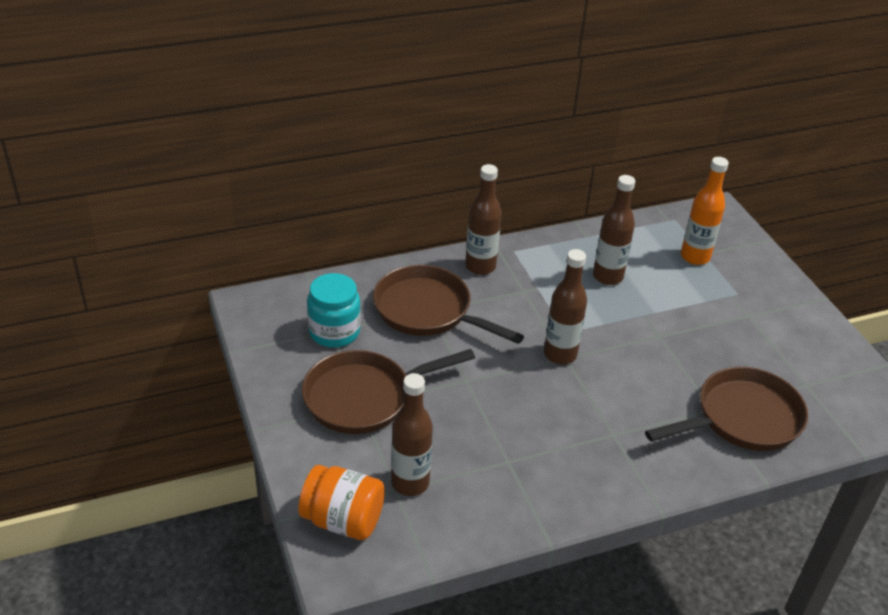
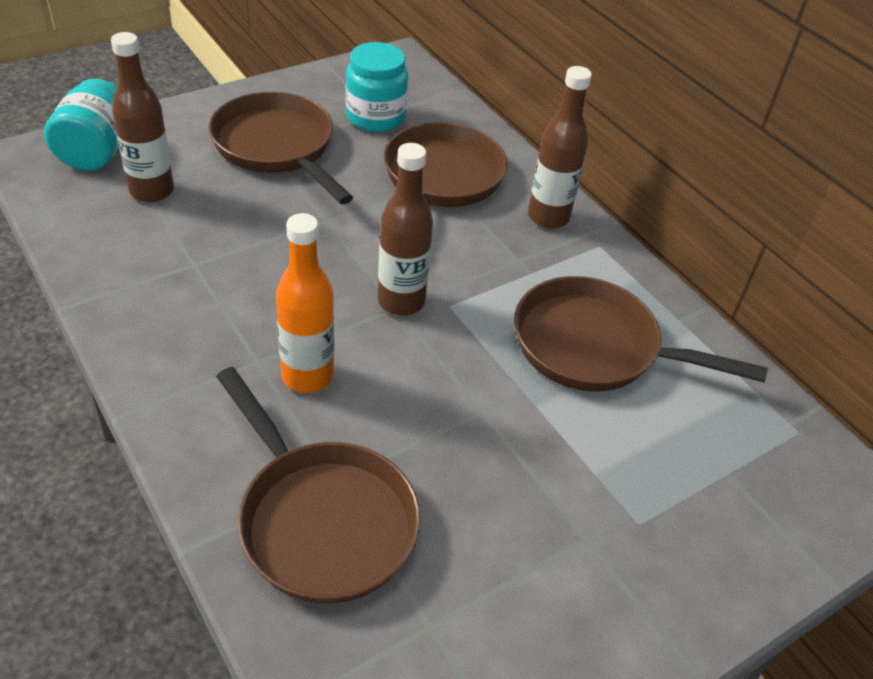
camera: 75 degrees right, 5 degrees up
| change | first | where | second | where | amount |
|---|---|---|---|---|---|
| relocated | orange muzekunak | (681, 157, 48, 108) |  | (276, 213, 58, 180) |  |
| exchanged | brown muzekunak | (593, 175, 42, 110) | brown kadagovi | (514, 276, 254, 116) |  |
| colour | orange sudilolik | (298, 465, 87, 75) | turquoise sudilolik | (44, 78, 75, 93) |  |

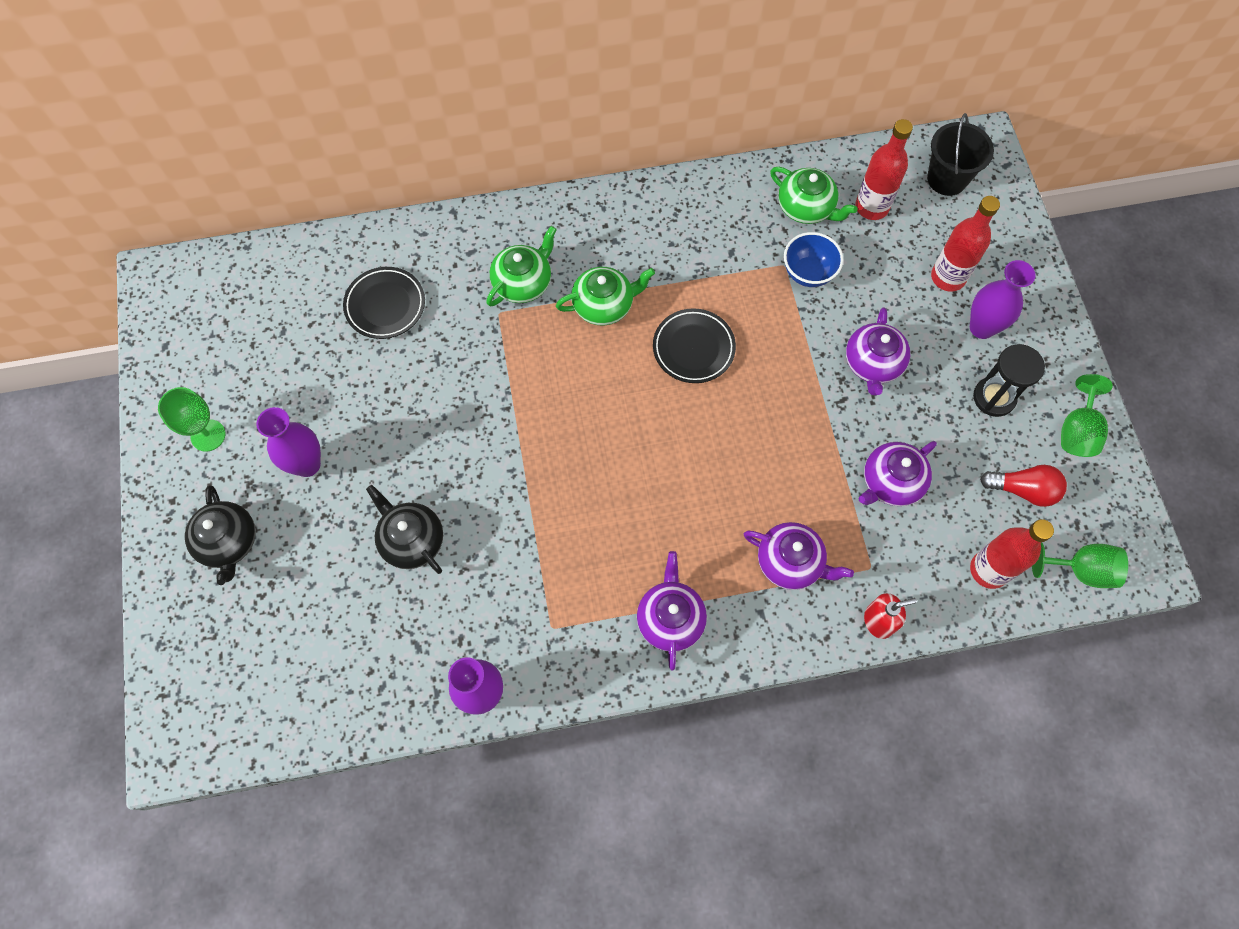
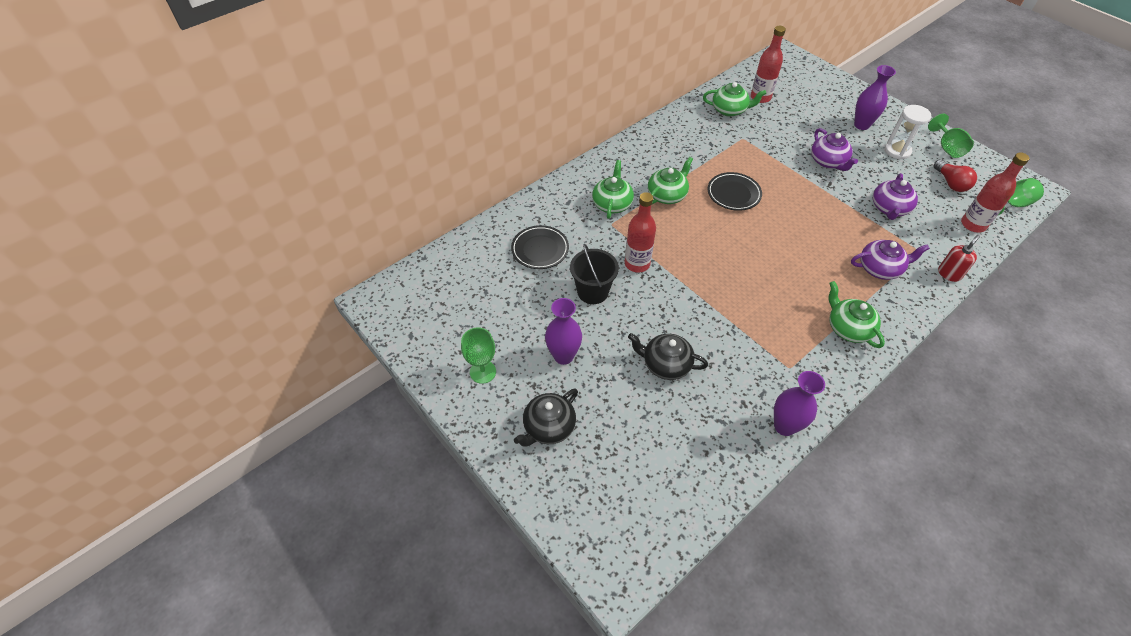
camera: 30 degrees left, 15 degrees down
| change | first | where | second | where | amount |
|---|---|---|---|---|---|
| missing | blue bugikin | (784, 232, 59, 55) |  |  |  |
| relocated | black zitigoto | (927, 113, 67, 83) |  | (570, 244, 49, 60) |  |
| relocated | red muzekunak | (931, 196, 69, 96) |  | (625, 192, 31, 80) |  |
| colour | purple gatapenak | (637, 551, 70, 119) | green gatapenak | (829, 281, 56, 67) |  |
| colour | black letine | (973, 344, 72, 73) | white letine | (885, 105, 46, 55) |  |
| spun | black gatapenak | (185, 485, 71, 100) |  | (514, 389, 64, 58) | 90 degrees clockwise |
| spun | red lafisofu | (980, 465, 87, 42) |  | (933, 159, 44, 33) | 90 degrees clockwise |

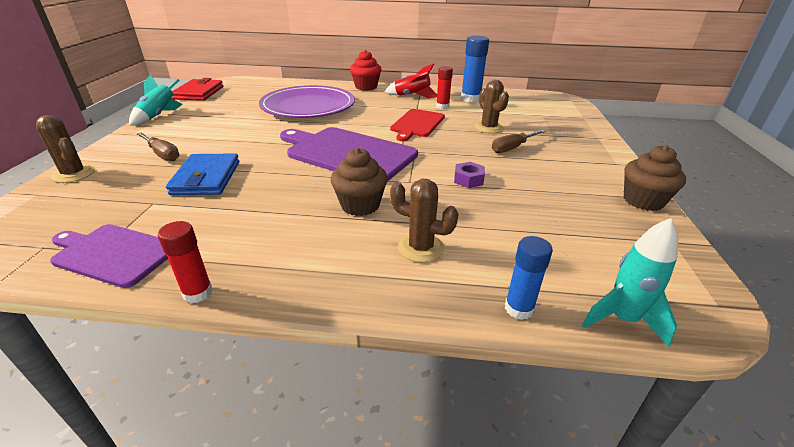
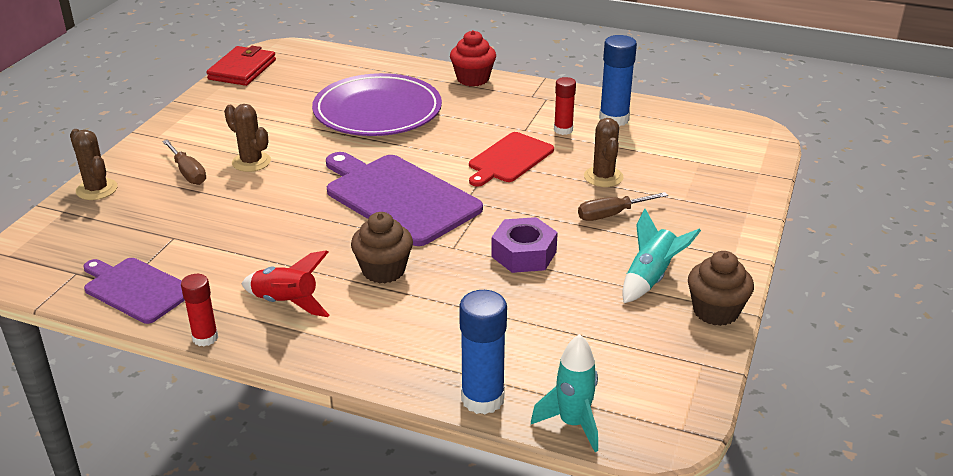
camera: 15 degrees right, 0 degrees up
| change | first | where | second | where | amount |
|---|---|---|---|---|---|
| missing | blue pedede | (166, 153, 73, 42) |  |  |  |
| relocated | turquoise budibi | (129, 75, 54, 51) |  | (622, 209, 79, 94) |  |
| relocated | red budibi | (385, 63, 52, 35) |  | (242, 250, 88, 67) |  |
| relocated | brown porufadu | (390, 179, 69, 83) |  | (224, 104, 47, 68) |  |
| size | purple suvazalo | (454, 162, 31, 26) |  | (491, 217, 67, 56) | x1.65 |
| size | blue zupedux | (505, 236, 48, 84) |  | (459, 290, 48, 124) | x1.59 |

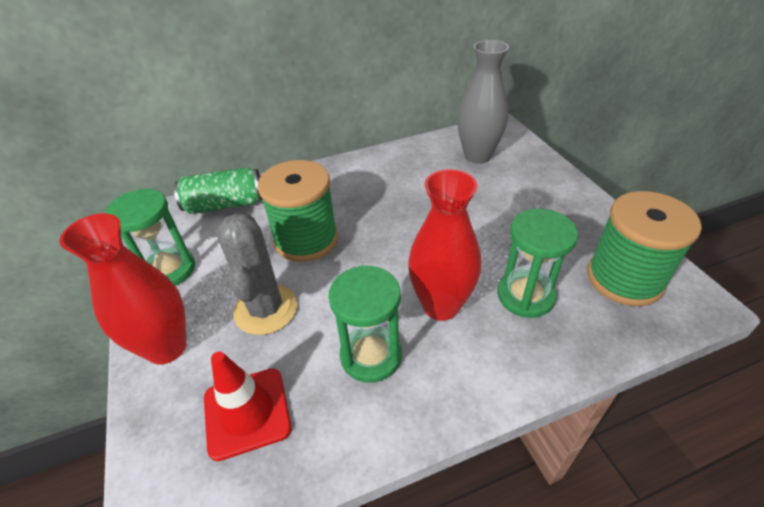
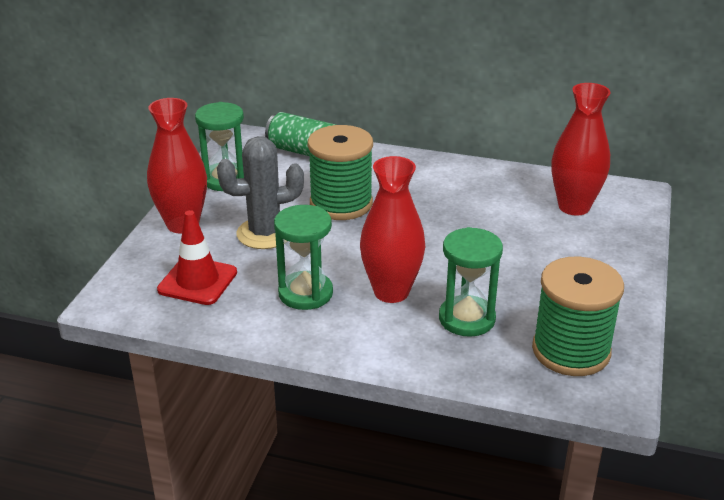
camera: 35 degrees right, 10 degrees down
| change | first | where | second | where | amount |
|---|---|---|---|---|---|
| colour | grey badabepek | (457, 40, 52, 124) | red badabepek | (552, 83, 59, 133) |  |
| spun | grey porufadu | (216, 213, 81, 122) |  | (217, 136, 87, 113) | 45 degrees clockwise |

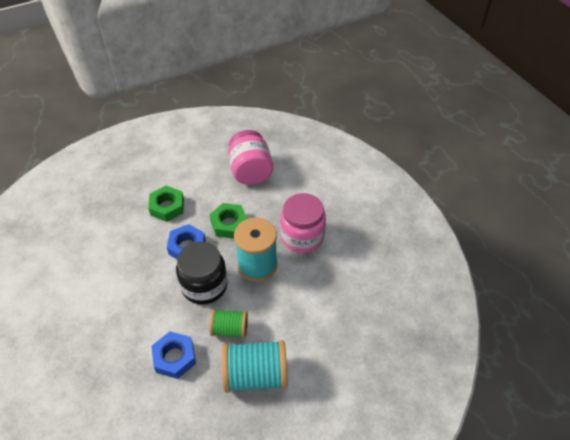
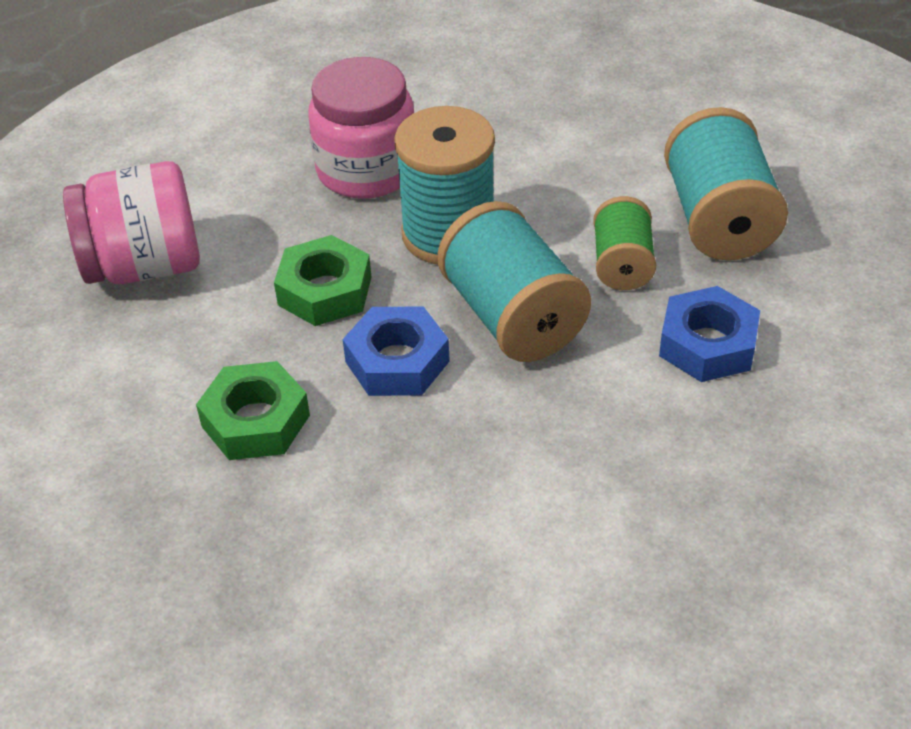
camera: 90 degrees left, 5 degrees down
| change | first | where | second | where | amount |
|---|---|---|---|---|---|
| exchanged | black sudilolik | (176, 242, 52, 63) | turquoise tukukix | (437, 201, 154, 161) |  |

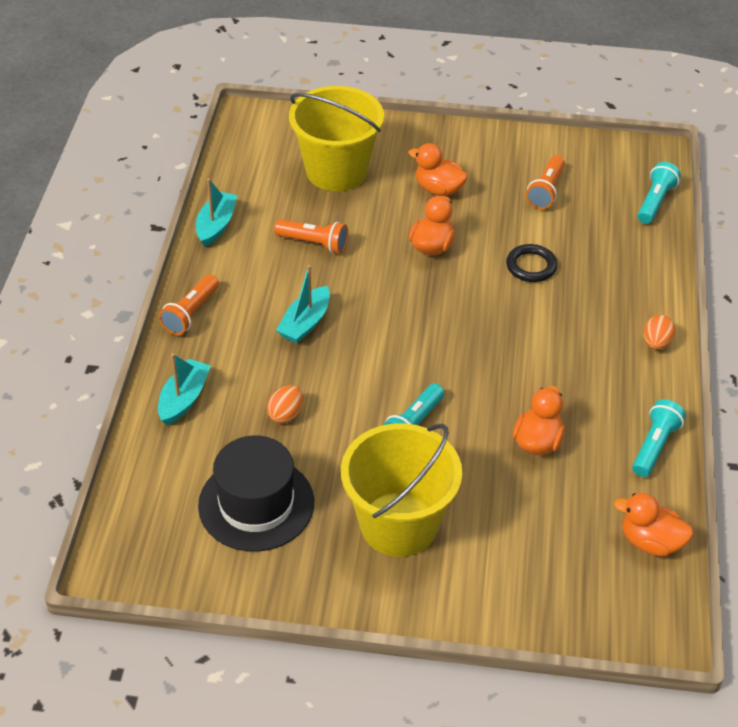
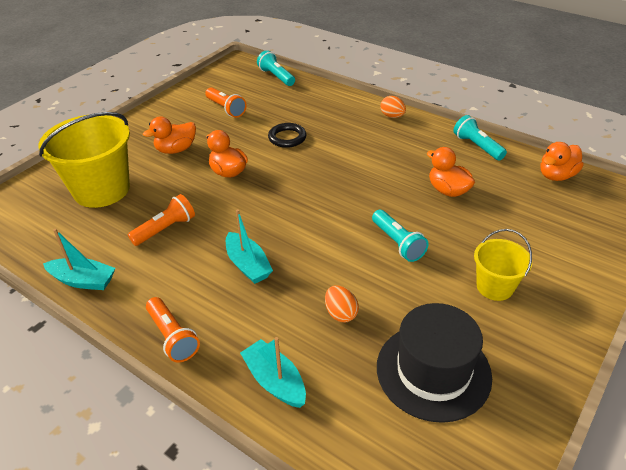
camera: 60 degrees left, 5 degrees down
| change | first | where | second | where | amount |
|---|---|---|---|---|---|
| spun | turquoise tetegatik | (196, 178, 41, 69) |  | (43, 229, 73, 61) | 150 degrees clockwise |
| size | yellow zitigoto | (341, 423, 121, 134) |  | (474, 229, 58, 72) | x0.54 |

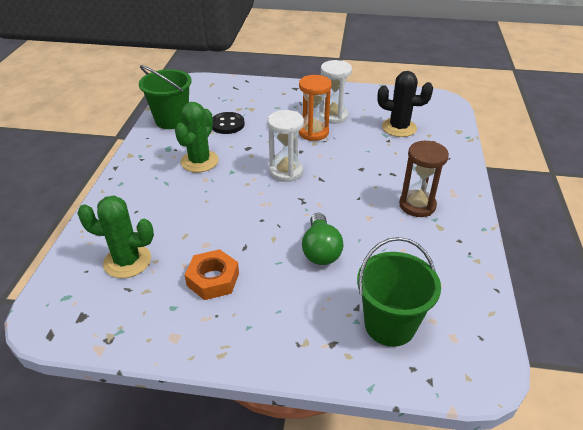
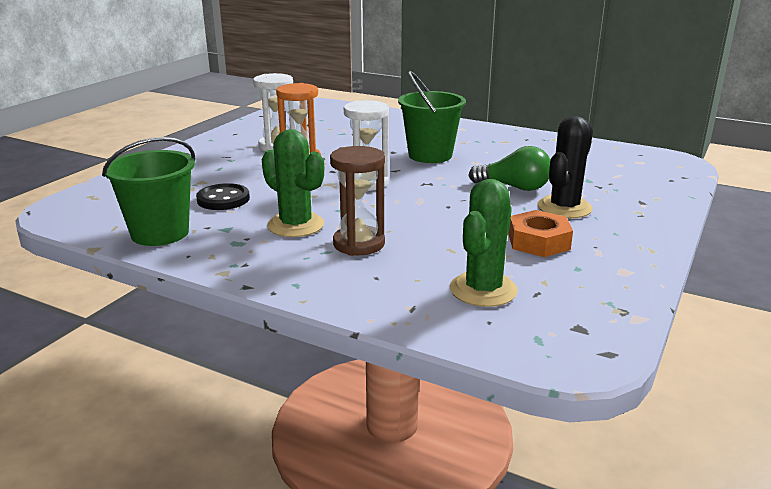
camera: 70 degrees left, 15 degrees down
| change | first | where | second | where | amount |
|---|---|---|---|---|---|
| relocated | green zitigoto | (357, 237, 84, 110) |  | (398, 71, 68, 92) |  |
| relocated | black porufadu | (377, 71, 56, 66) |  | (538, 116, 55, 102) |  |
| relocated | brown letine | (399, 141, 50, 76) |  | (330, 146, 55, 110) |  |

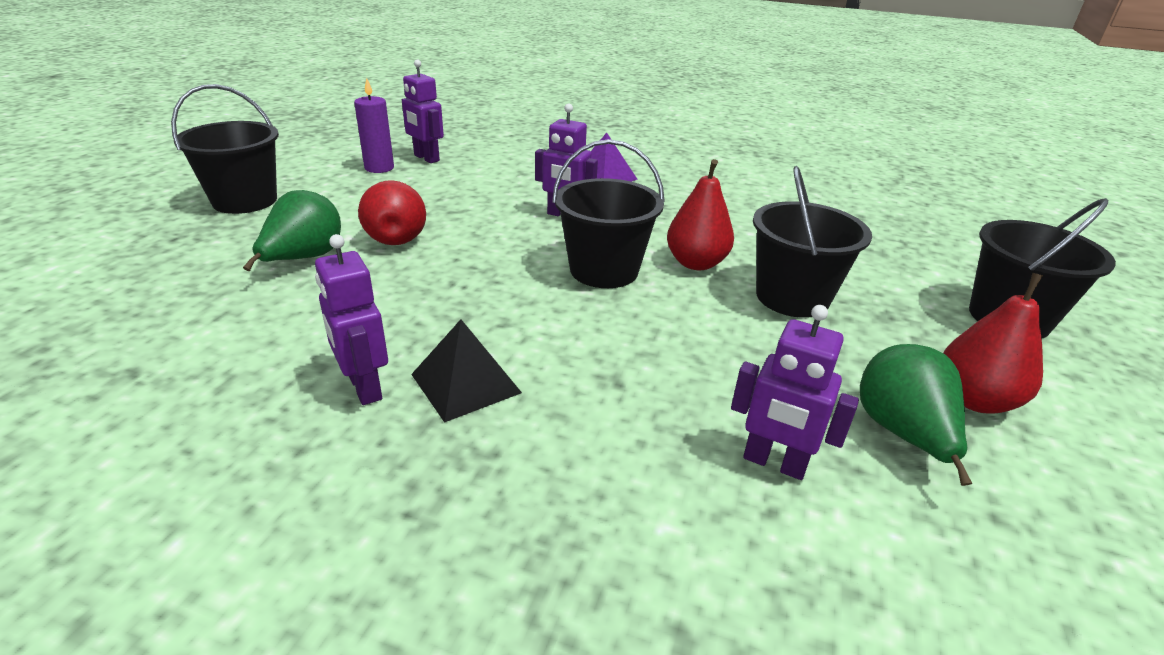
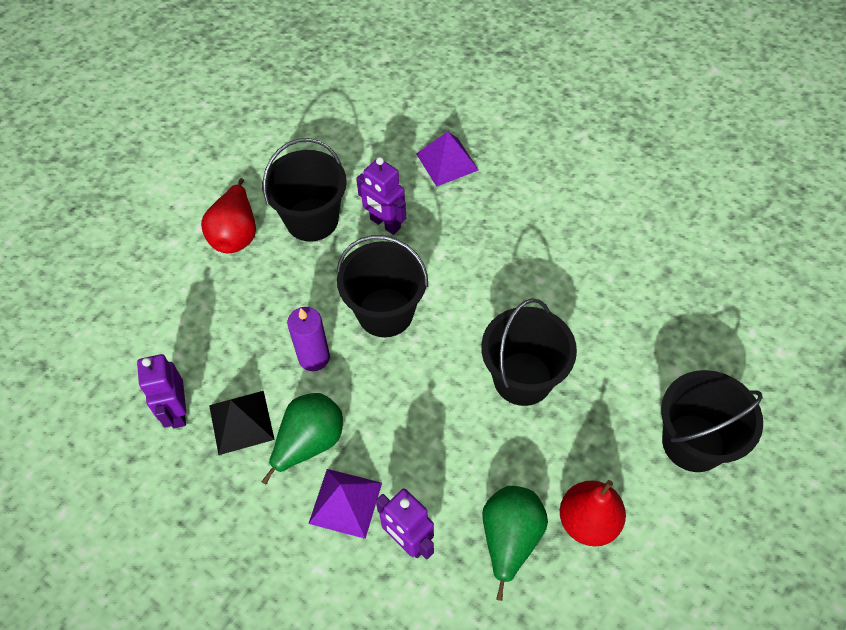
camera: 20 degrees right, 25 degrees up
| change | first | where | second | where | amount |
|---|---|---|---|---|---|
| missing | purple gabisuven | (402, 60, 42, 103) |  |  |  |
| missing | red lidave | (667, 159, 67, 111) |  |  |  |
| appeared |  |  | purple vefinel | (308, 469, 74, 70) |  |
| relocated | black zitigoto | (171, 84, 108, 130) |  | (262, 138, 85, 104) |  |
| relocated | green lidave | (243, 190, 98, 81) |  | (262, 393, 81, 92) |  |
| relocated | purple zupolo | (354, 78, 40, 95) |  | (287, 307, 43, 64) |  |

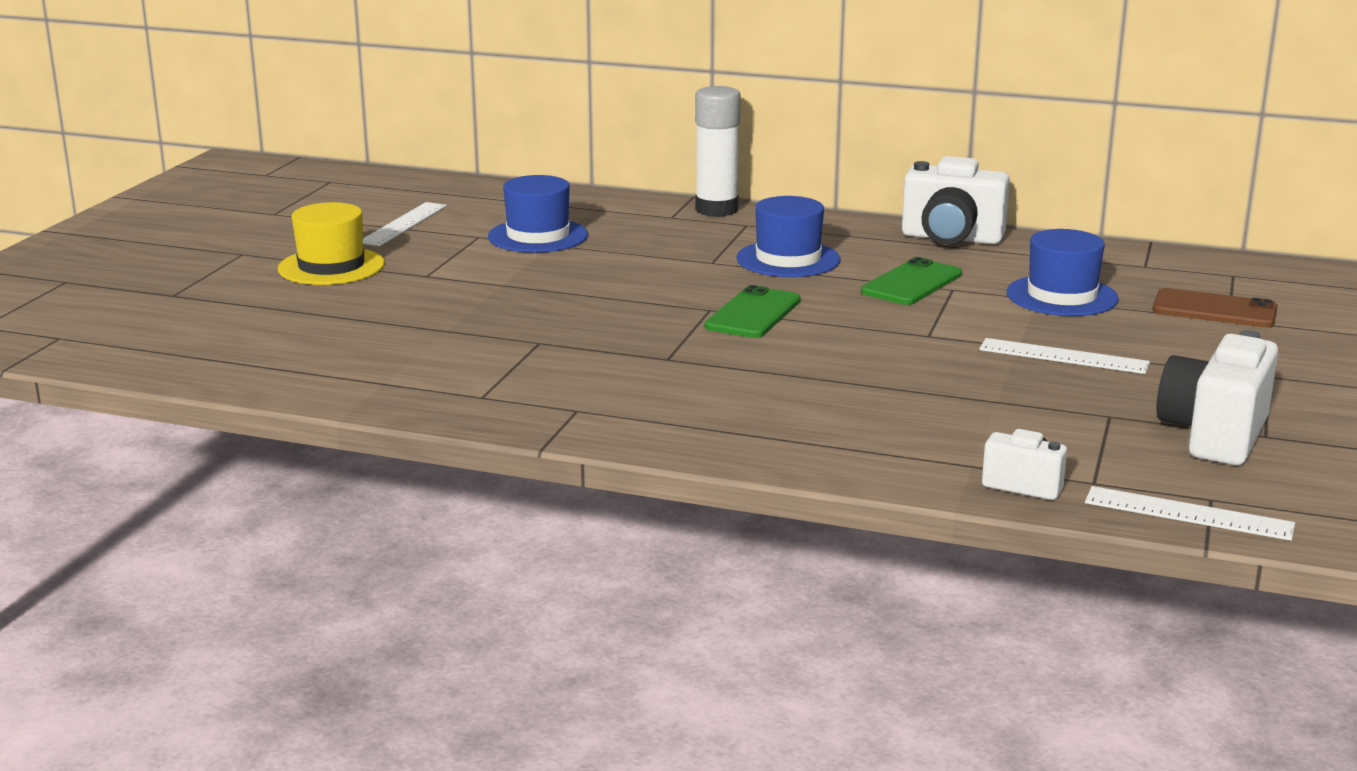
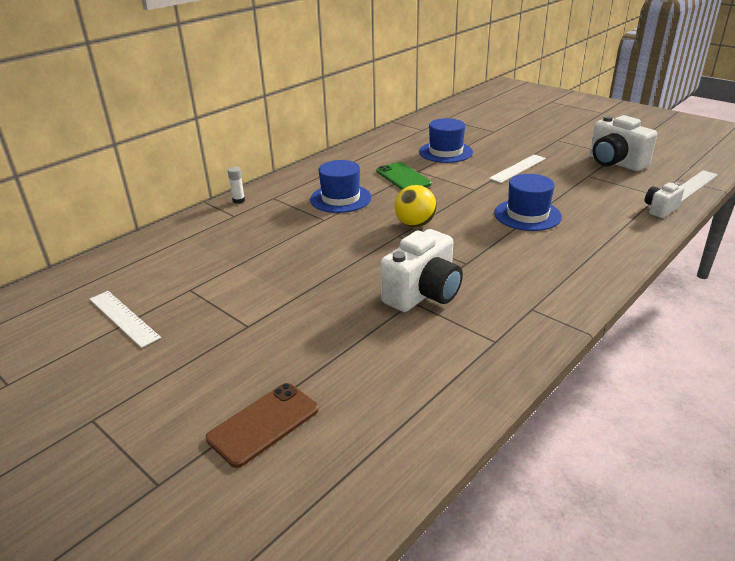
camera: 65 degrees left, 10 degrees up
| change | first | where | second | where | amount |
|---|---|---|---|---|---|
| missing | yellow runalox | (278, 202, 107, 83) |  |  |  |
| relocated | blue runalox | (488, 175, 100, 78) |  | (494, 174, 68, 57) |  |
| relocated | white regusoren | (902, 156, 108, 89) |  | (380, 229, 83, 83) |  |
| relocated | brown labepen | (1153, 288, 125, 40) |  | (206, 383, 113, 85) |  |
| exchanged | green labepen | (705, 285, 96, 53) | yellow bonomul | (394, 185, 43, 43) |  |
| size | white zupedux | (695, 86, 45, 131) |  | (228, 167, 17, 37) | x0.44 |

